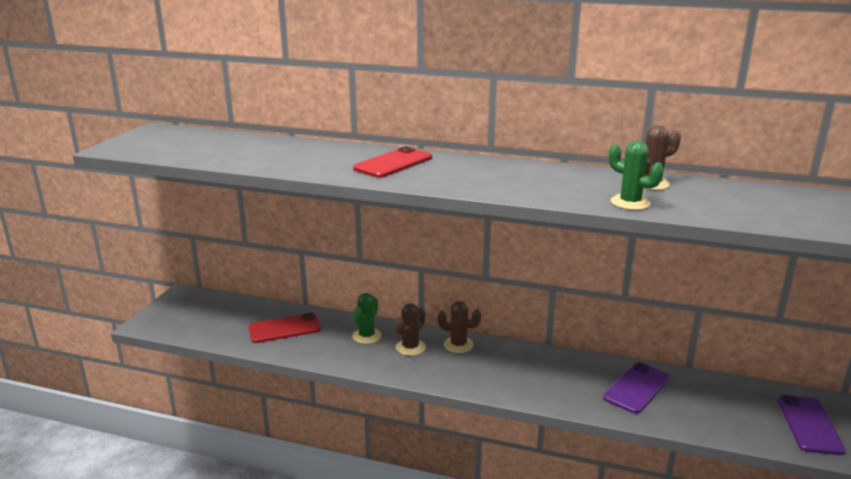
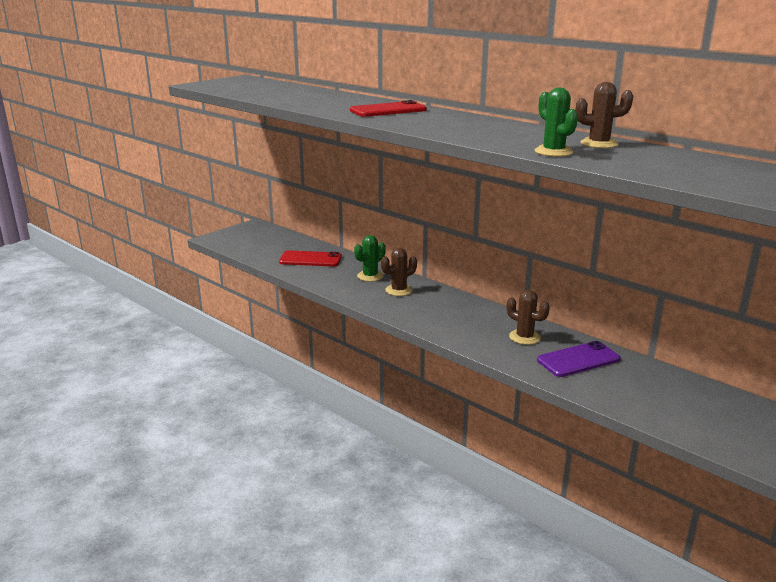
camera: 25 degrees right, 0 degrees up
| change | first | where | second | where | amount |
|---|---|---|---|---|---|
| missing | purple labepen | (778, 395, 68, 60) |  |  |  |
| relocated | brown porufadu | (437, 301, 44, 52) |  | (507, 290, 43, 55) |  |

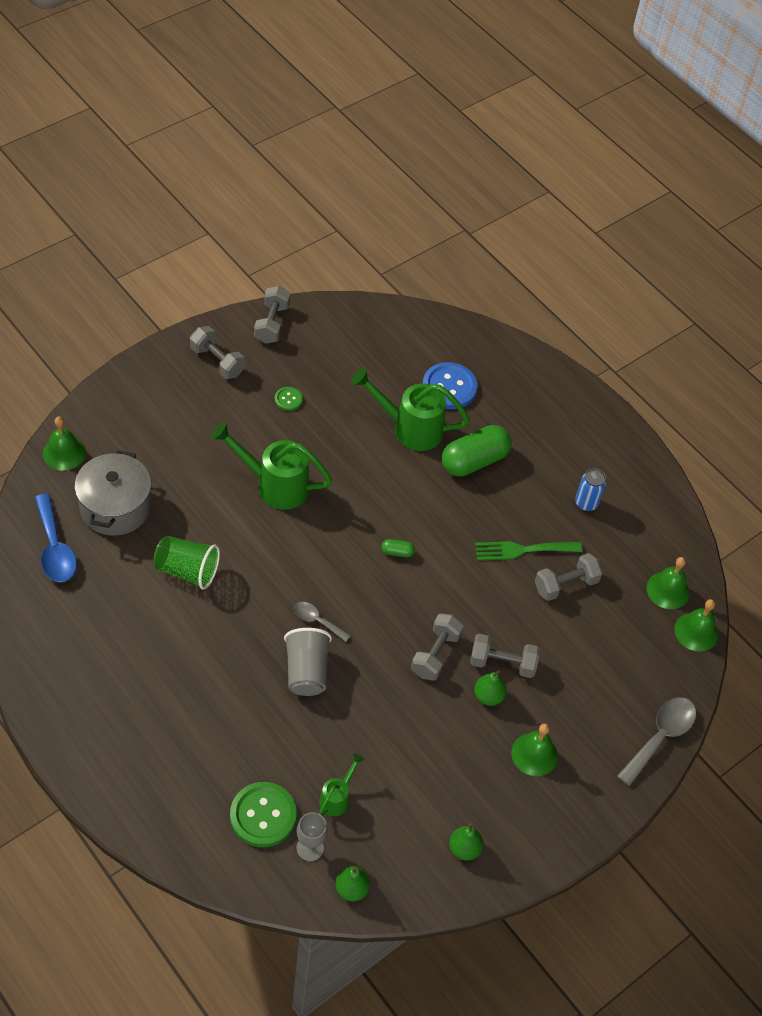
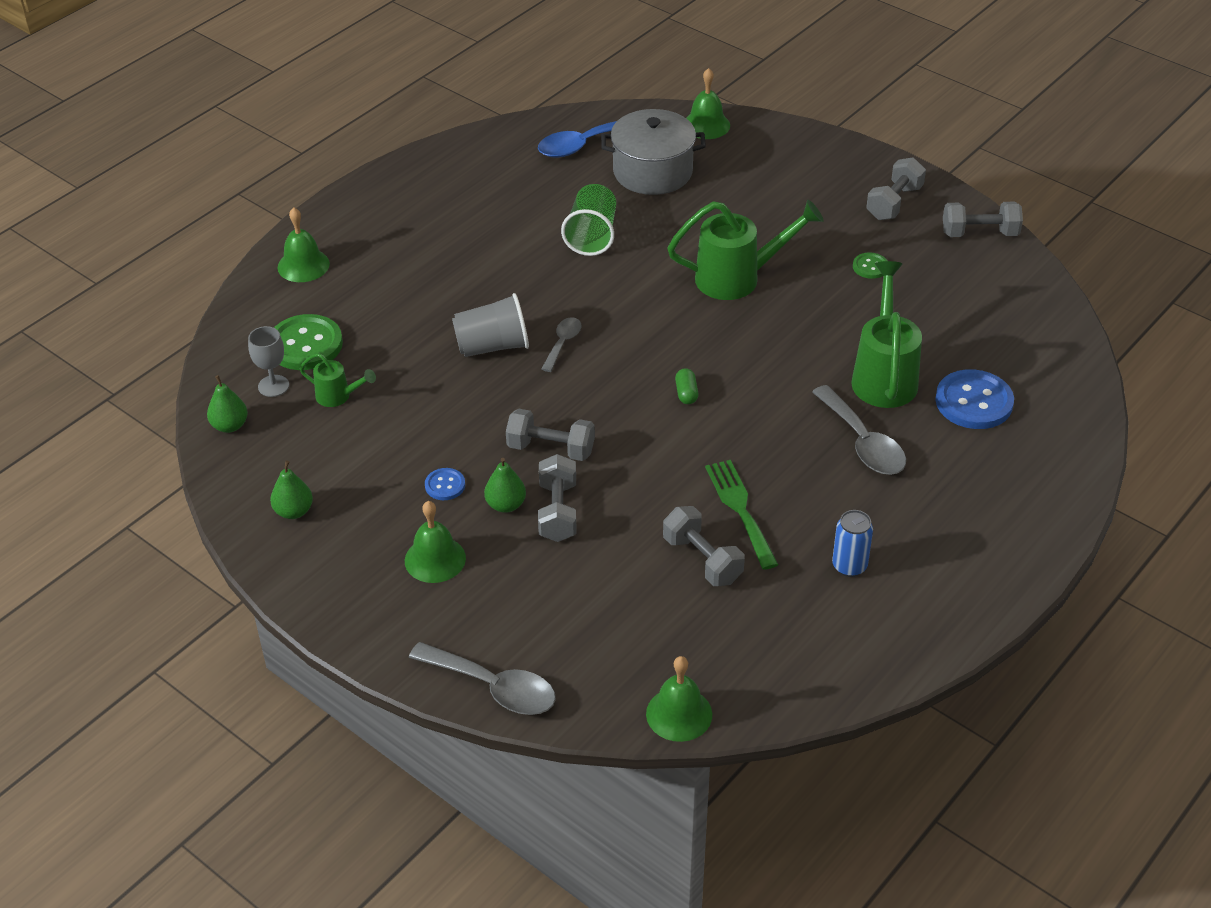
camera: 85 degrees right, 10 degrees down
| change | first | where | second | where | amount |
|---|---|---|---|---|---|
| appeared |  |  | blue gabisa | (425, 468, 40, 32) |  |
| relocated | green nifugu | (646, 557, 44, 52) |  | (278, 208, 52, 74) |  |
| exchanged | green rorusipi | (441, 425, 71, 52) | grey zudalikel | (812, 385, 94, 90) |  |
| spun | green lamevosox | (211, 422, 121, 88) |  | (668, 200, 156, 100) | 75 degrees clockwise |

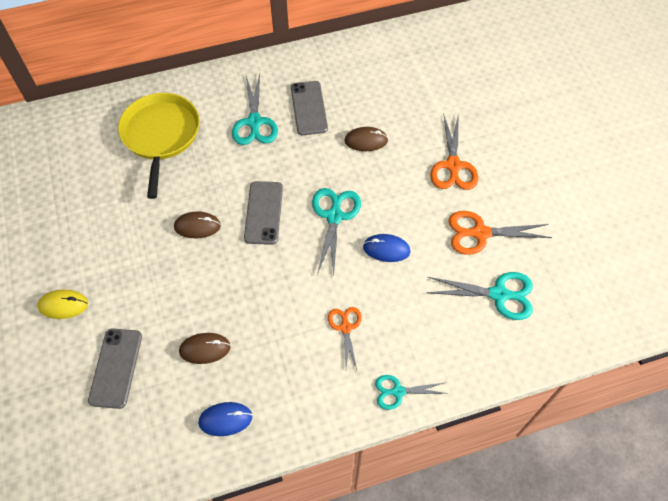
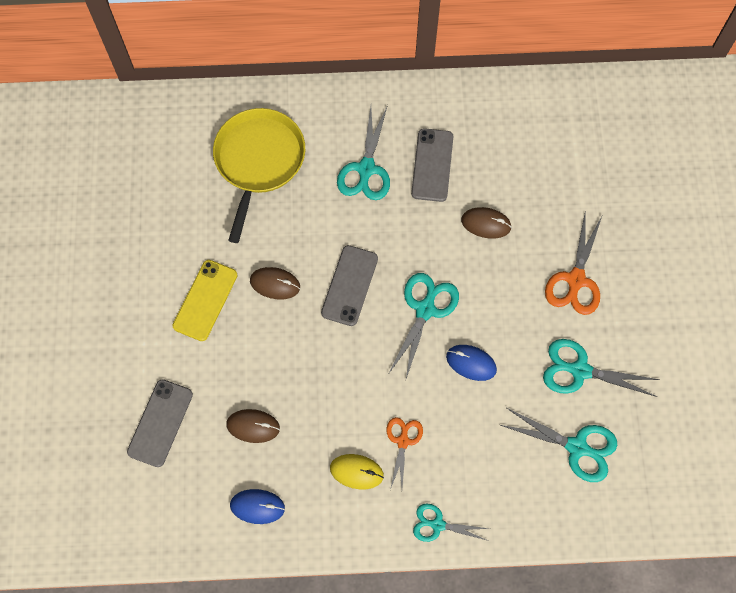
camera: 15 degrees right, 10 degrees up
| change | first | where | second | where | amount |
|---|---|---|---|---|---|
| appeared |  |  | yellow labepen | (173, 260, 65, 81) |  |
| relocated | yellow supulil | (37, 290, 51, 29) |  | (330, 454, 54, 35) |  |
| colour | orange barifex | (448, 211, 104, 44) | turquoise barifex | (543, 339, 117, 58) |  |

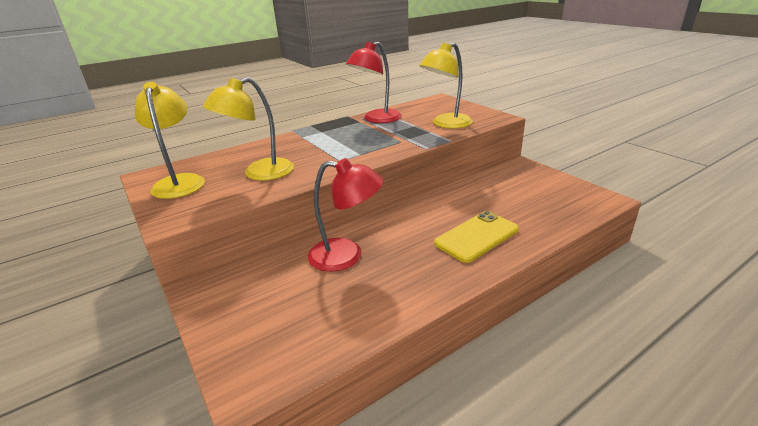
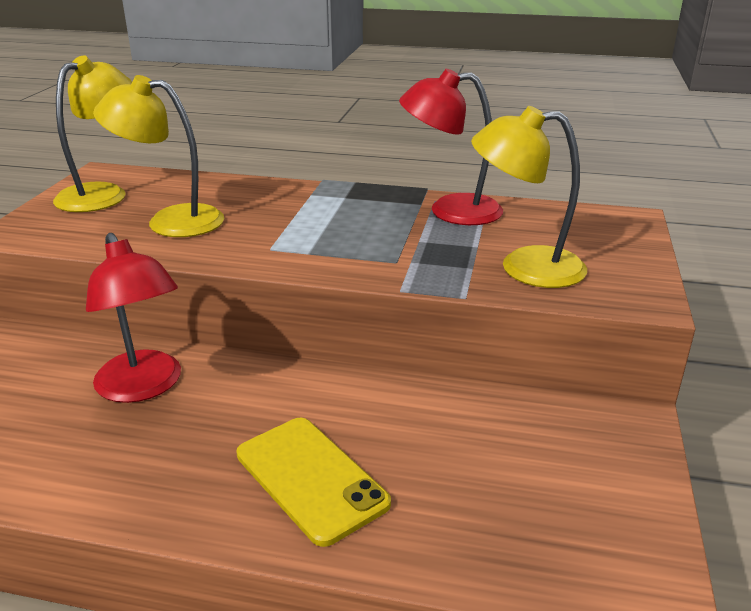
camera: 45 degrees right, 0 degrees up
| change | first | where | second | where | amount |
|---|---|---|---|---|---|
| spun | yellow labepen | (434, 211, 85, 52) |  | (236, 418, 155, 129) | 45 degrees clockwise |

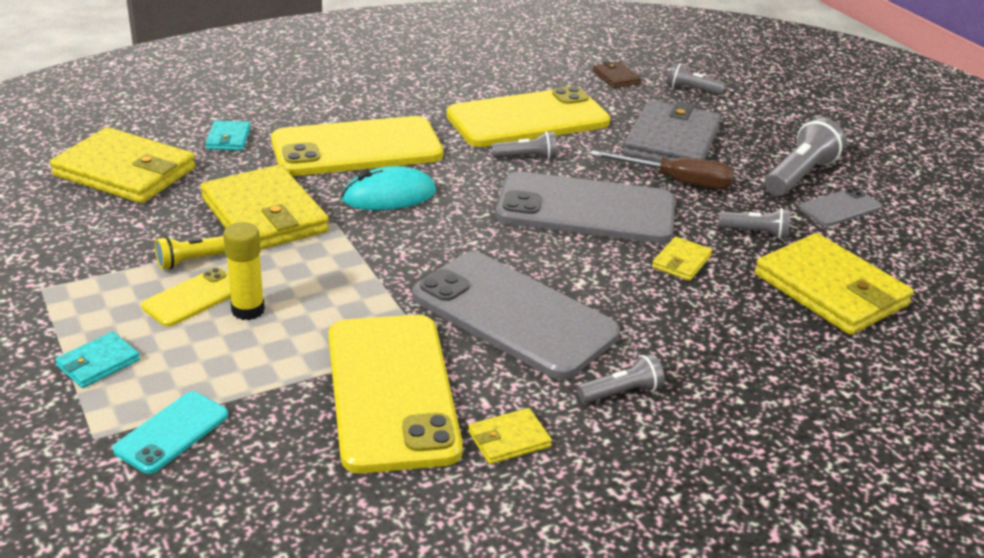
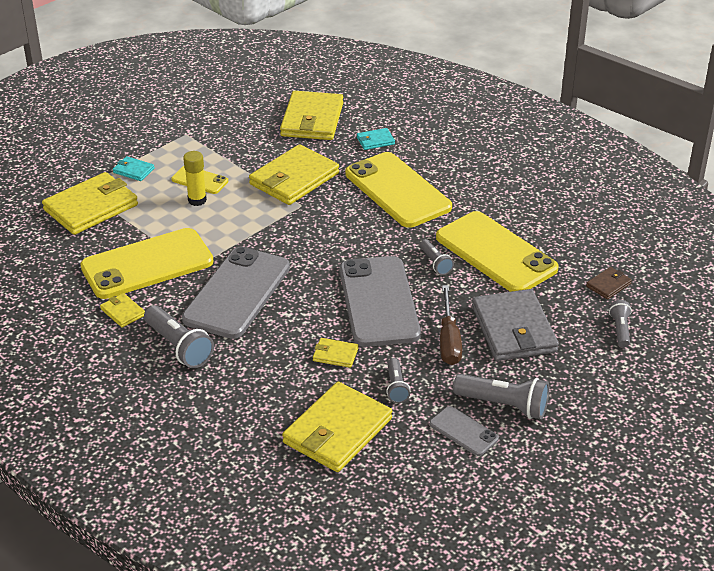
camera: 75 degrees right, 5 degrees up
| change | first | where | second | where | amount |
|---|---|---|---|---|---|
| missing | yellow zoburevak | (155, 236, 70, 34) |  |  |  |
| missing | turquoise supulil | (342, 166, 94, 44) |  |  |  |
| exchanged | turquoise labepen | (113, 391, 115, 83) | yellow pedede | (42, 172, 96, 63) |  |
| spun | grey pedede | (623, 100, 98, 63) |  | (472, 289, 87, 72) | 75 degrees clockwise |
| size | grey zoburevak | (577, 354, 88, 50) |  | (144, 306, 70, 62) | x1.71 |

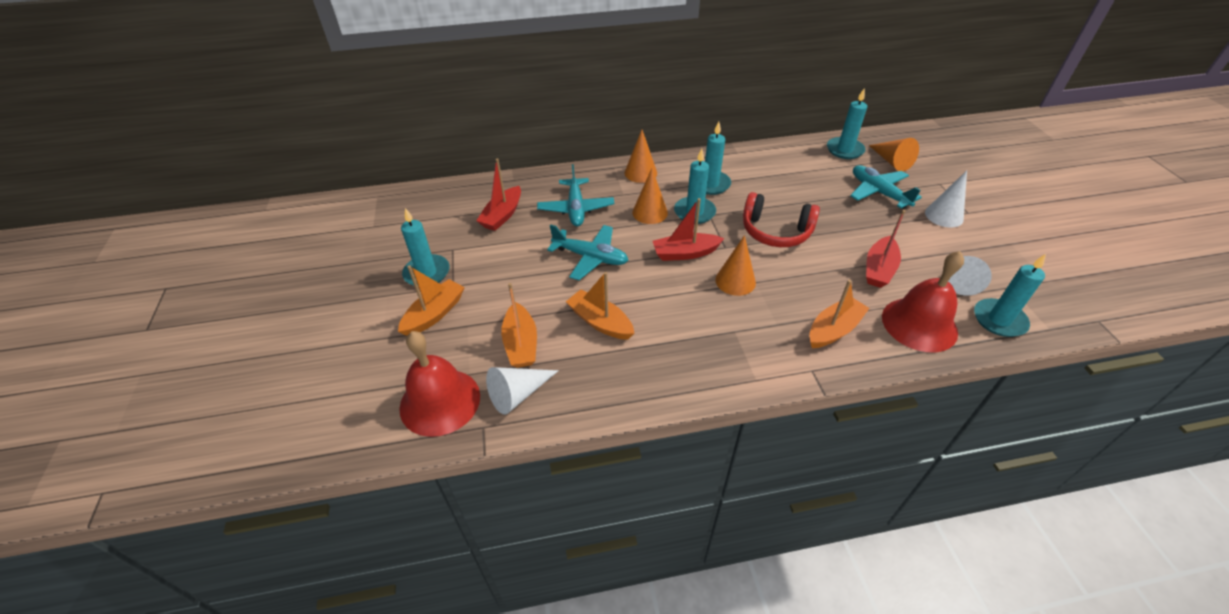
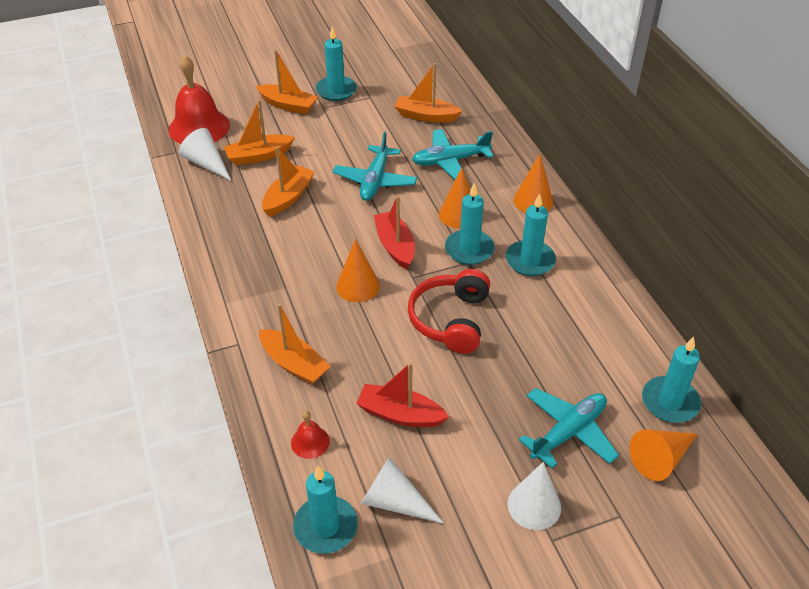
camera: 80 degrees right, 0 degrees up
| change | first | where | second | where | amount |
|---|---|---|---|---|---|
| colour | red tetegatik | (476, 158, 45, 73) | orange tetegatik | (394, 63, 68, 60) |  |
| size | red nifugu | (882, 251, 82, 101) |  | (291, 411, 39, 48) | x0.46 |

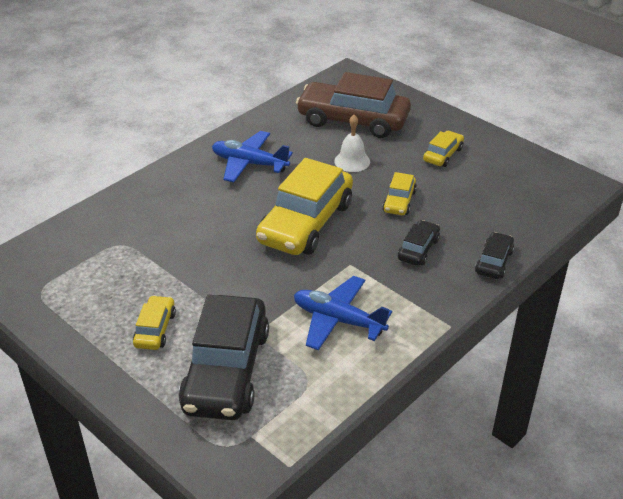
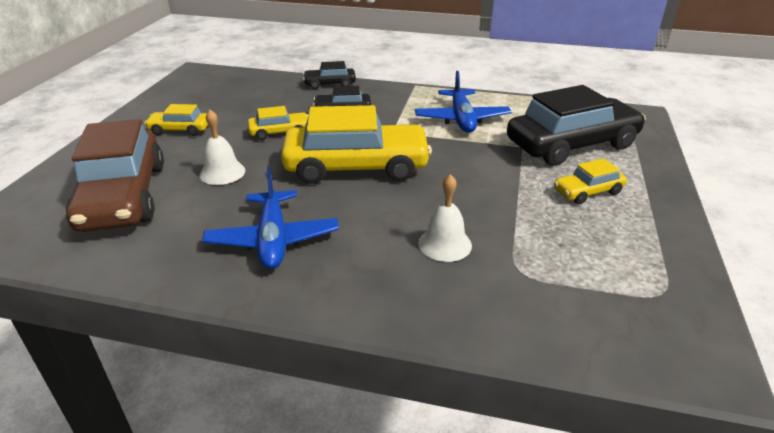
camera: 120 degrees left, 5 degrees down
| change | first | where | second | where | amount |
|---|---|---|---|---|---|
| appeared |  |  | white nifugu | (418, 174, 54, 88) |  |

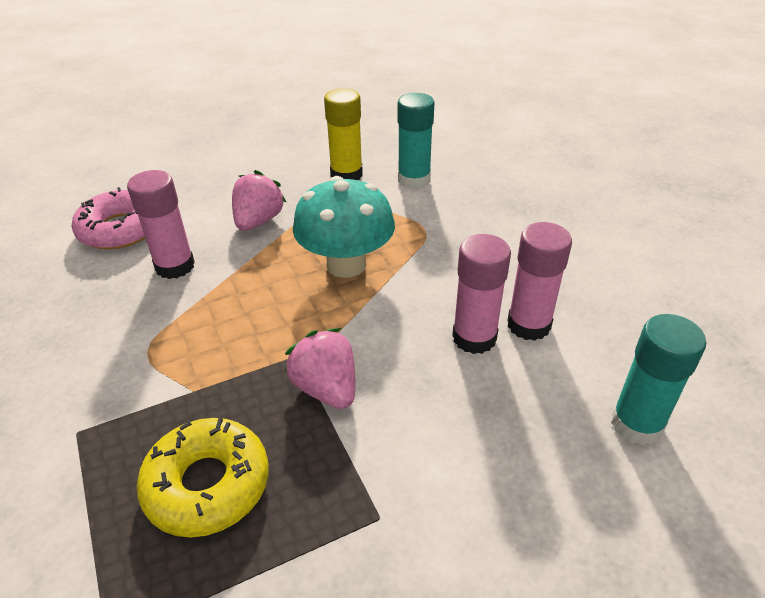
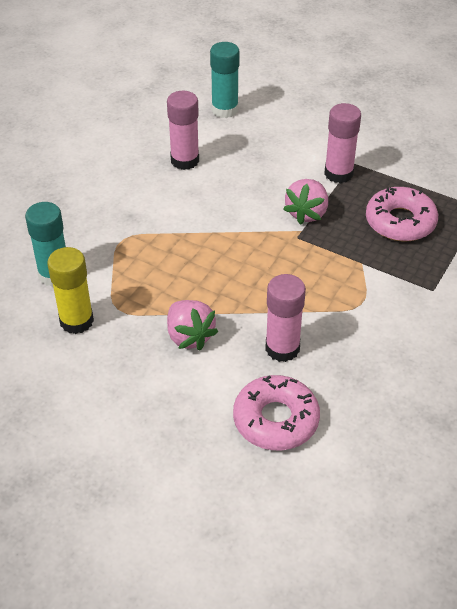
camera: 125 degrees left, 5 degrees up
| change | first | where | second | where | amount |
|---|---|---|---|---|---|
| missing | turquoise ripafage | (293, 176, 102, 102) |  |  |  |
| relocated | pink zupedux | (452, 234, 59, 120) |  | (324, 103, 37, 80) |  |
| colour | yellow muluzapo | (137, 418, 132, 119) | pink muluzapo | (366, 187, 72, 55) |  |
| spun | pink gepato | (232, 170, 54, 61) |  | (167, 300, 51, 51) | 105 degrees counterclockwise |

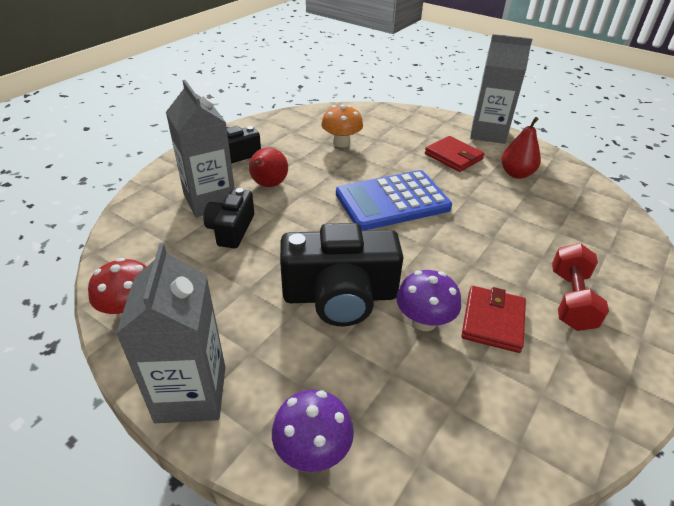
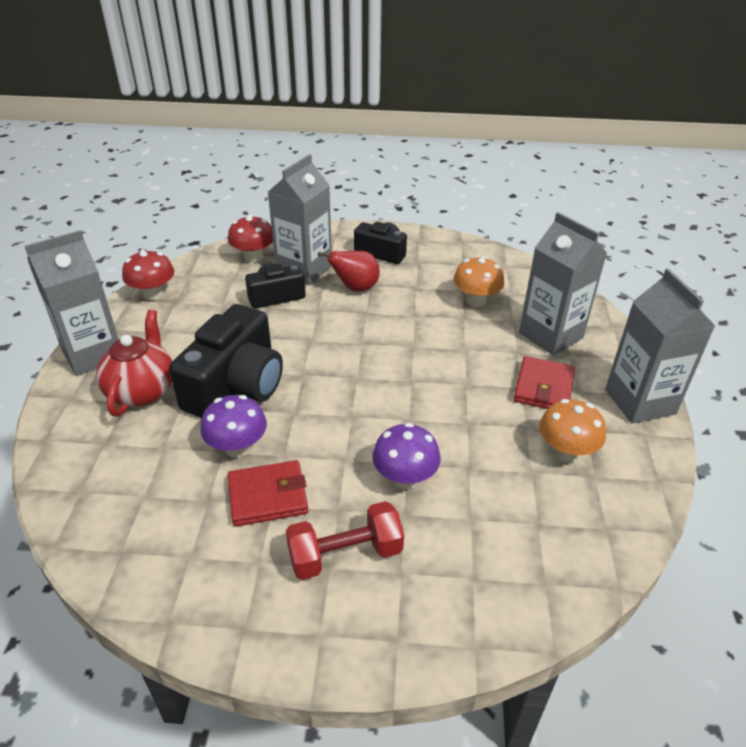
camera: 60 degrees right, 0 degrees up
| change | first | where | second | where | amount |
|---|---|---|---|---|---|
| missing | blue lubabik | (336, 170, 116, 60) |  |  |  |
| appeared |  |  | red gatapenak | (96, 310, 76, 106) |  |
| appeared |  |  | red ripafage | (228, 215, 45, 48) |  |
| appeared |  |  | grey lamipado | (519, 212, 88, 144) |  |
| relocated | purple ripafage | (272, 389, 82, 83) |  | (372, 423, 69, 66) |  |
| exchanged | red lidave | (501, 117, 40, 62) | orange ripafage | (539, 399, 67, 63) |  |
| spun | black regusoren | (280, 223, 123, 103) |  | (169, 304, 114, 114) | 120 degrees counterclockwise |

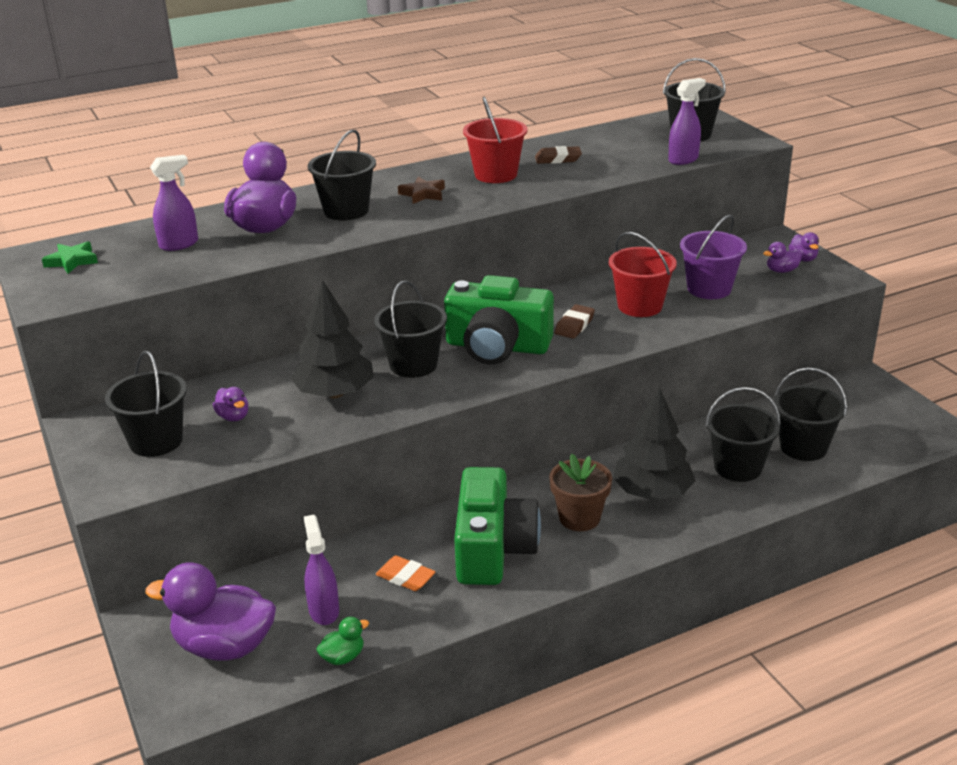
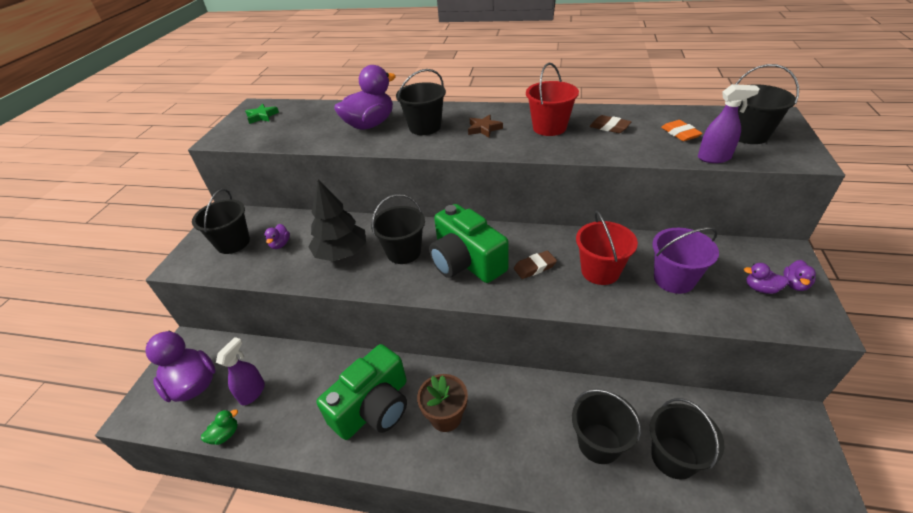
camera: 40 degrees right, 10 degrees up
| change | first | where | second | where | amount |
|---|---|---|---|---|---|
| missing | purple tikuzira | (150, 155, 48, 96) |  |  |  |
| missing | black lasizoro | (612, 388, 84, 113) |  |  |  |
| relocated | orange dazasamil | (376, 556, 60, 35) |  | (661, 120, 42, 21) |  |
| spun | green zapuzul | (316, 617, 53, 48) |  | (201, 409, 37, 36) | 45 degrees counterclockwise |

